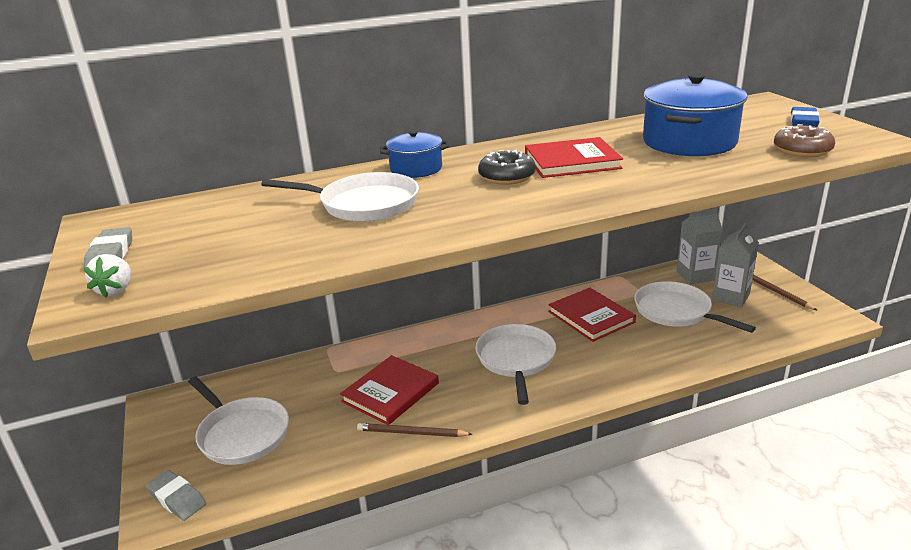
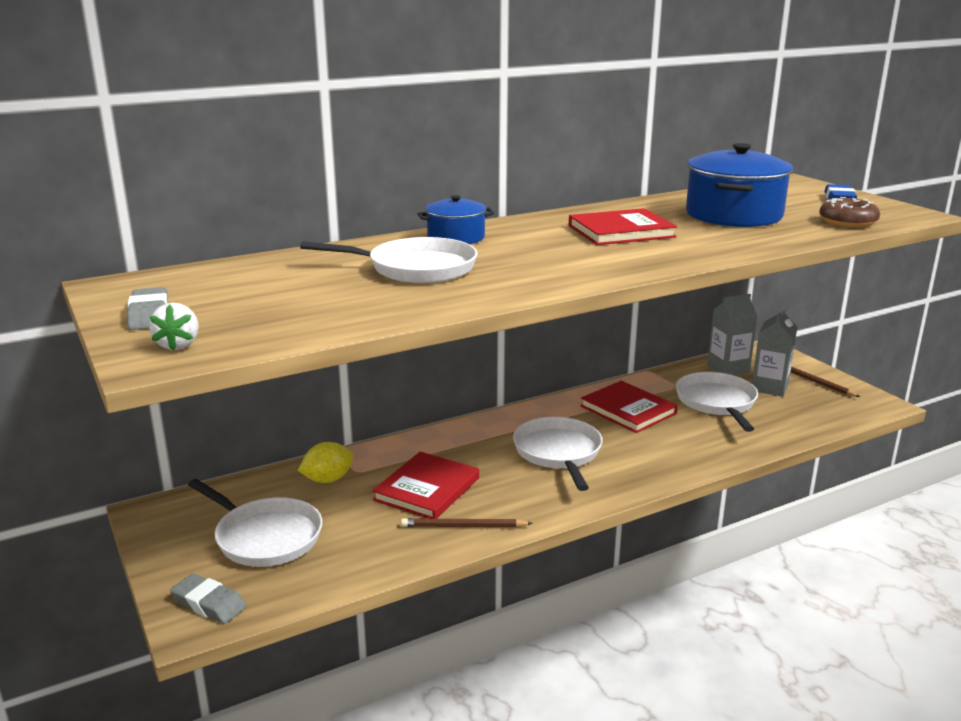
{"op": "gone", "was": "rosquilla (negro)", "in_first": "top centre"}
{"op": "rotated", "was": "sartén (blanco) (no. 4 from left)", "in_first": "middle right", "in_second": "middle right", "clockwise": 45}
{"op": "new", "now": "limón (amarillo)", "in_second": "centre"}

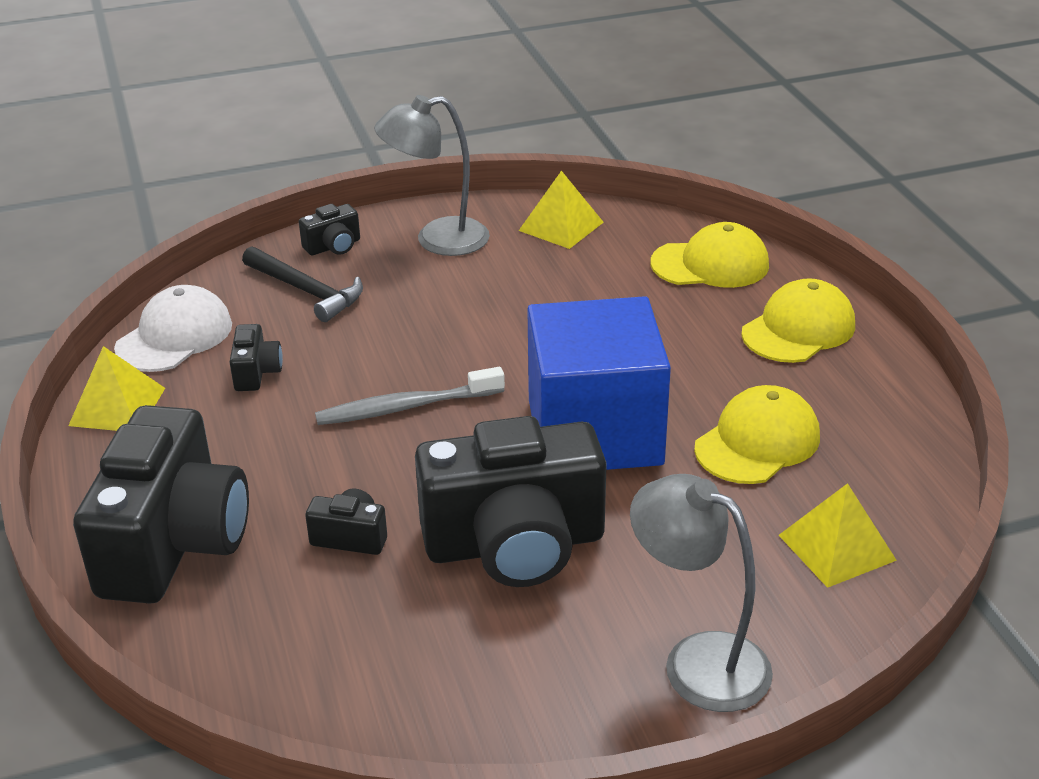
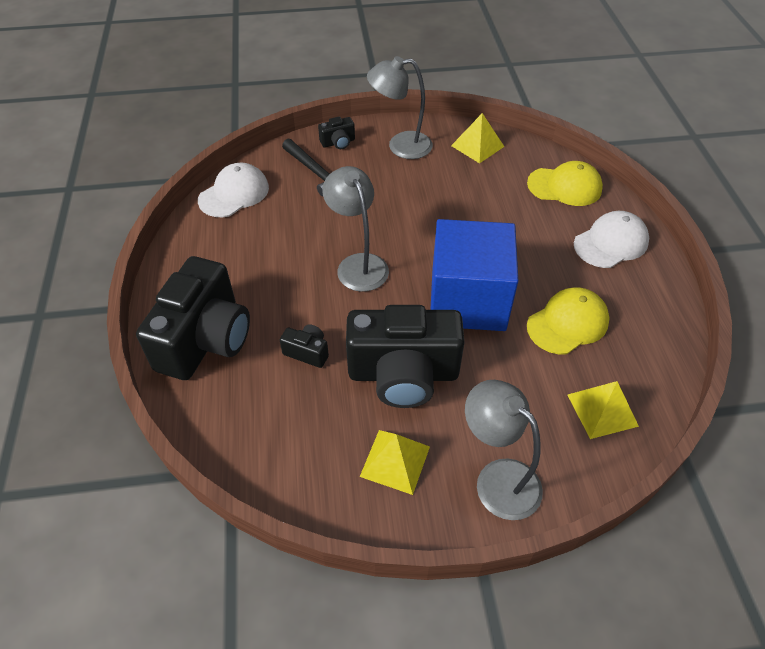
{"op": "shifted", "was": "pirámide (amarillo) (no. 1 from left)", "in_first": "middle left", "in_second": "bottom centre"}
{"op": "gone", "was": "cámara (negro) (no. 2 from left)", "in_first": "middle left"}
{"op": "swapped", "was": "cepillo de dientes (gris)", "now": "lámpara (gris) (no. 1 from left)", "in_first": "centre", "in_second": "centre"}
{"op": "repainted", "was": "gorra (amarillo) (no. 3 from left)", "now": "gorra (blanco) (no. 2 from left)", "in_first": "middle right", "in_second": "middle right"}

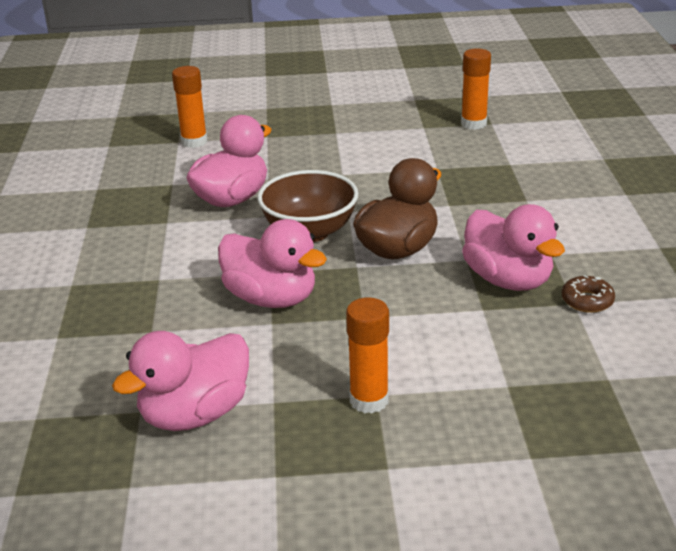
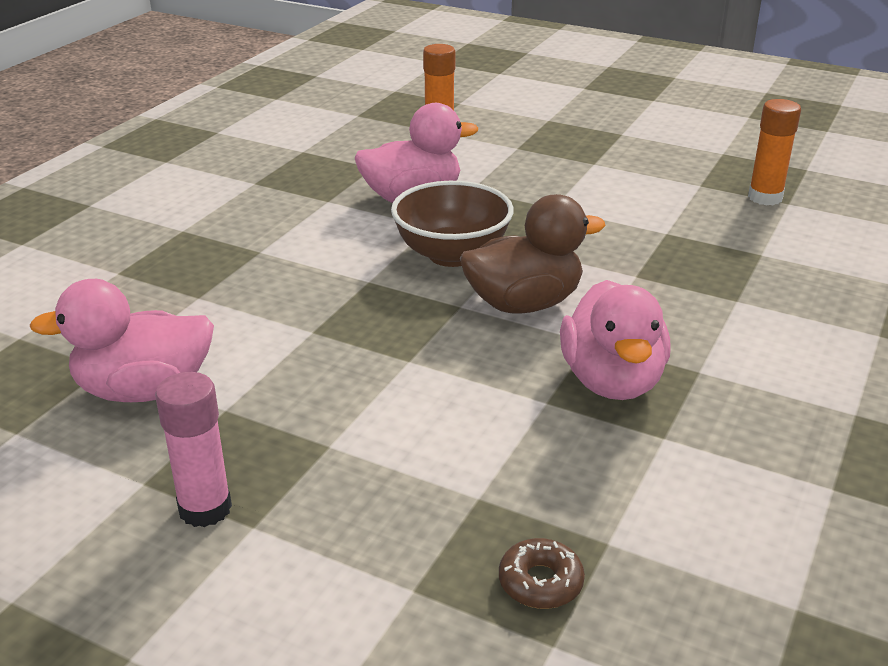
{"op": "gone", "was": "pato (rosa) (no. 3 from left)", "in_first": "centre"}
{"op": "gone", "was": "barra de pegamento (naranja) (no. 2 from left)", "in_first": "centre"}
{"op": "shifted", "was": "rosquilla (marrón)", "in_first": "middle right", "in_second": "bottom centre"}
{"op": "new", "now": "barra de pegamento (rosa)", "in_second": "bottom left"}

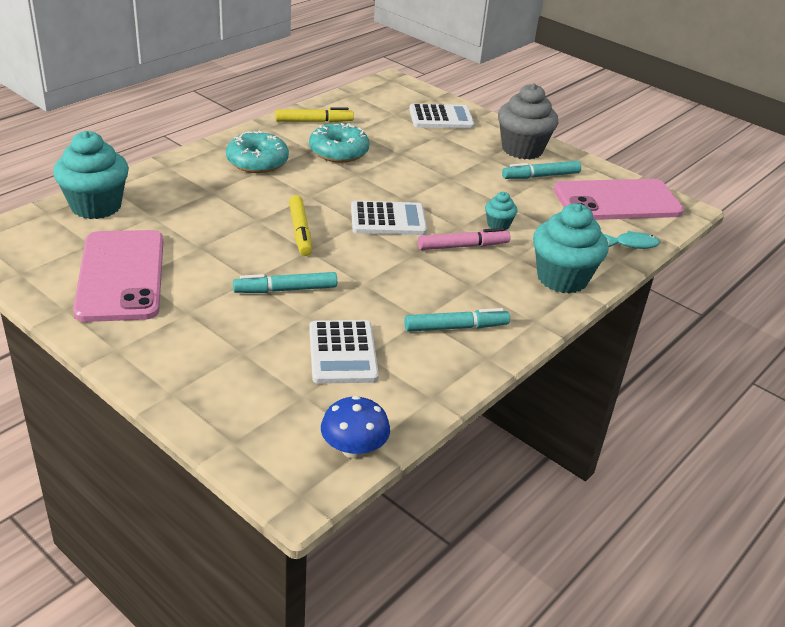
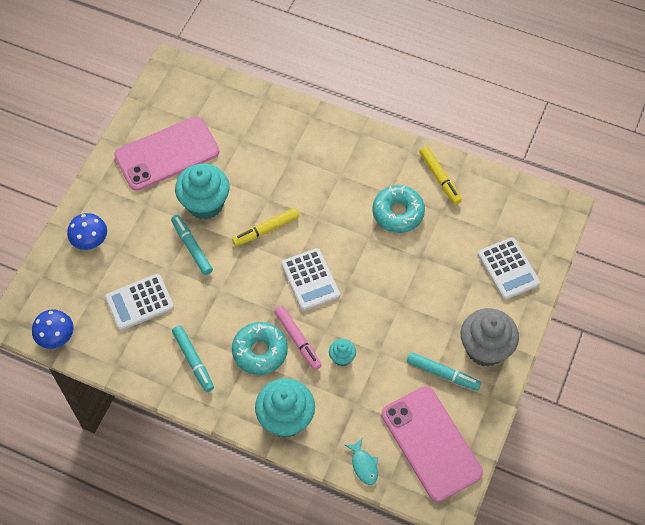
{"op": "shifted", "was": "magdalena (turquesa) (no. 1 from left)", "in_first": "top left", "in_second": "middle left"}
{"op": "shifted", "was": "rosquilla (turquesa) (no. 1 from left)", "in_first": "top left", "in_second": "centre"}
{"op": "rotated", "was": "rotulador (turquesa) (no. 3 from left)", "in_first": "top right", "in_second": "bottom right", "clockwise": 150}
{"op": "new", "now": "seta (azul) (no. 2 from left)", "in_second": "middle left"}

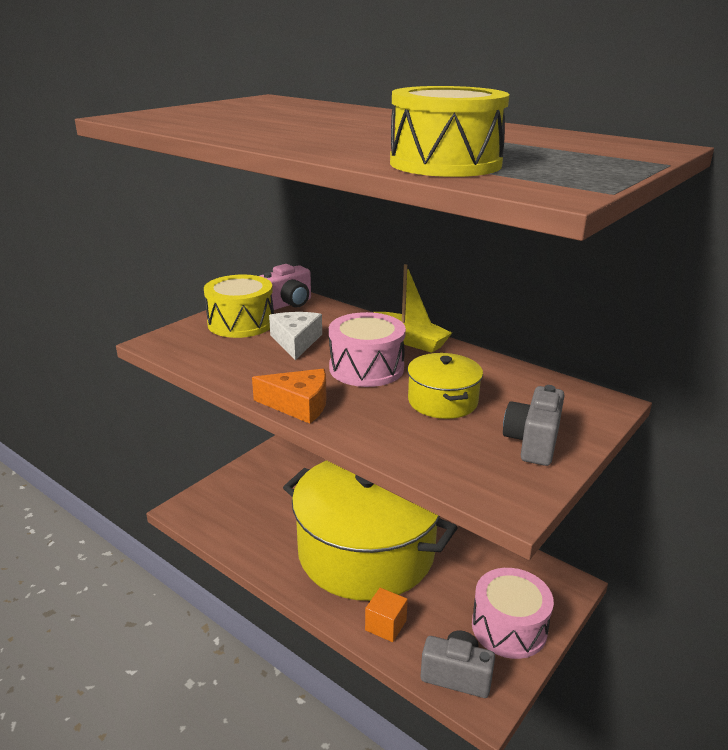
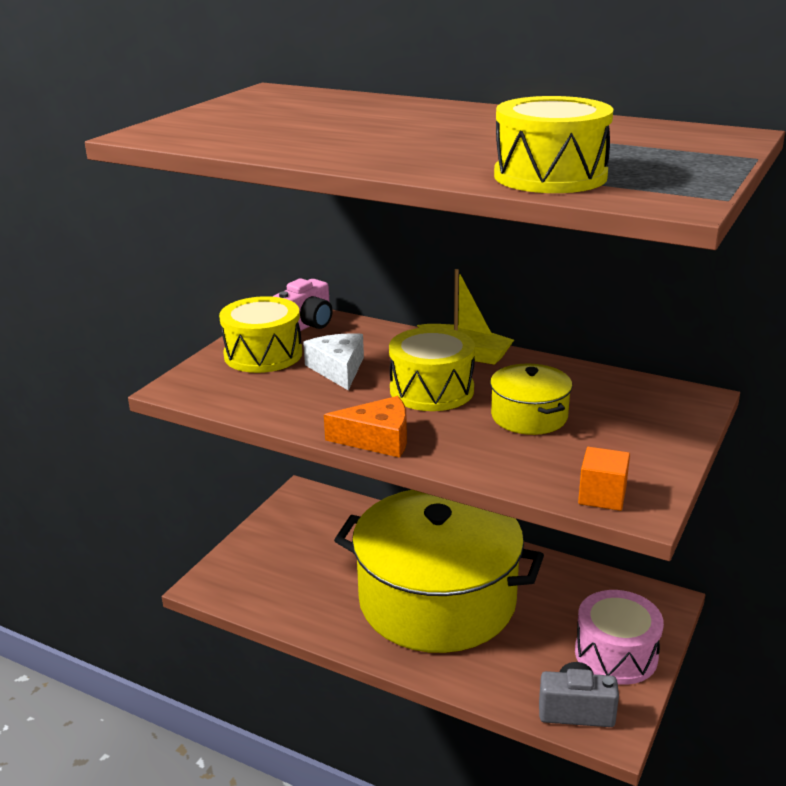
{"op": "repainted", "was": "tambor (rosa) (no. 1 from left)", "now": "tambor (amarillo) (no. 2 from left)", "in_first": "centre", "in_second": "centre"}
{"op": "shifted", "was": "cubo (naranja)", "in_first": "bottom centre", "in_second": "middle right"}
{"op": "gone", "was": "cámara (gris) (no. 2 from left)", "in_first": "middle right"}

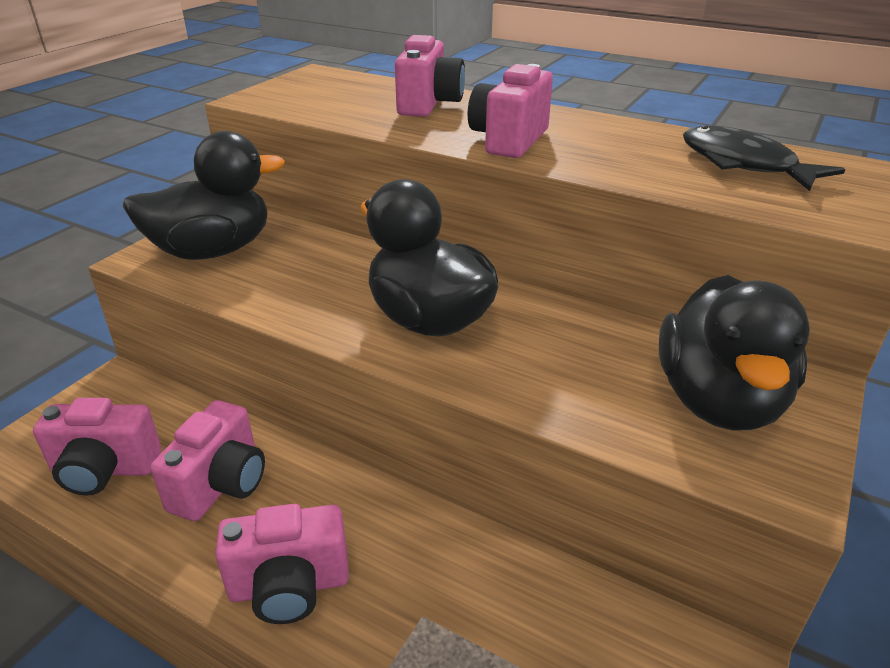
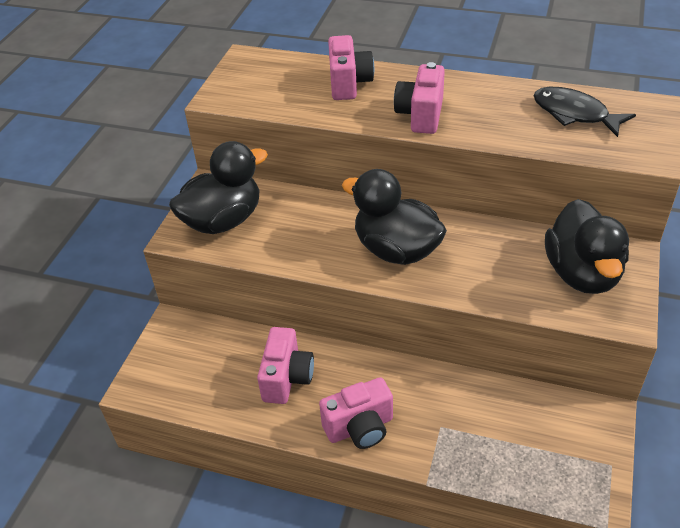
{"op": "gone", "was": "cámara (rosa) (no. 1 from left)", "in_first": "bottom left"}

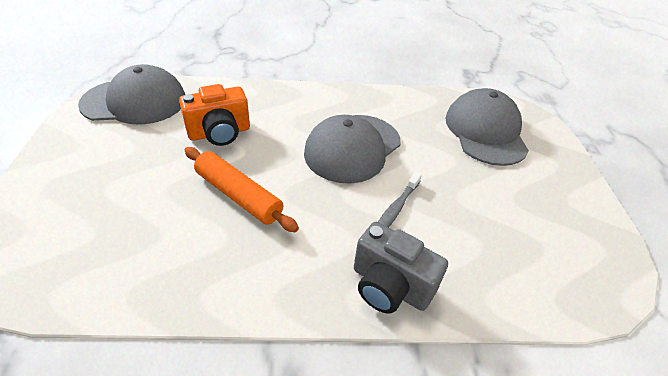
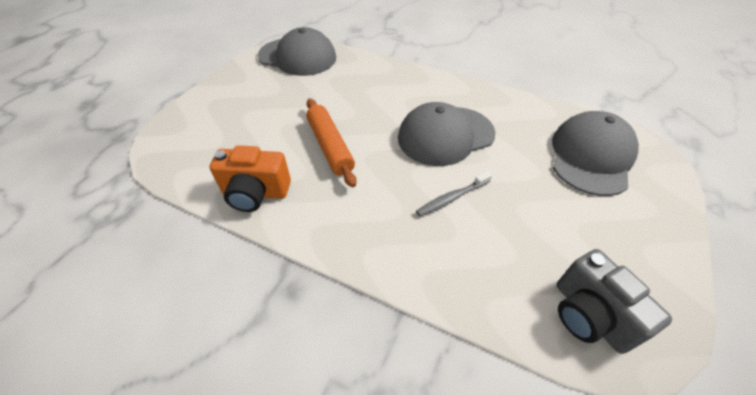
{"op": "shifted", "was": "cámara (naranja)", "in_first": "top left", "in_second": "middle left"}
{"op": "shifted", "was": "cámara (gris)", "in_first": "bottom centre", "in_second": "bottom right"}

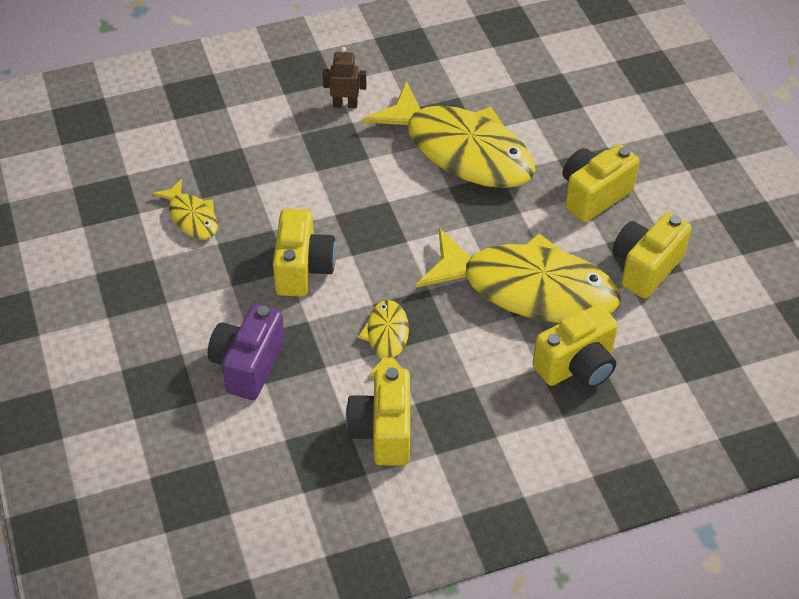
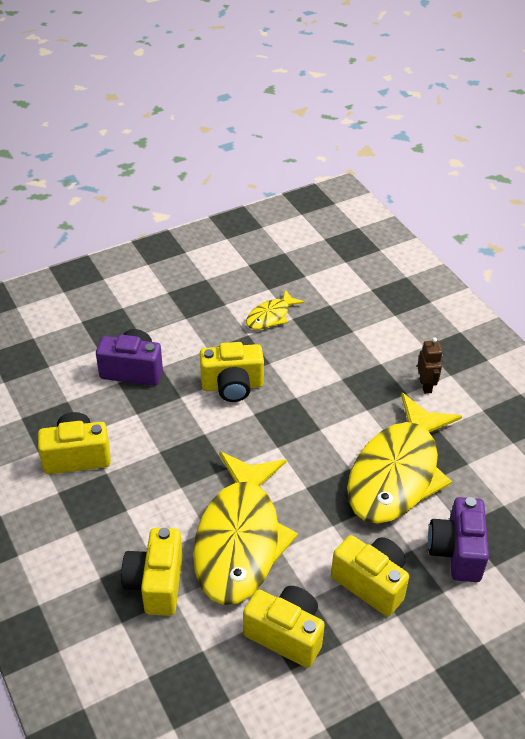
{"op": "gone", "was": "pez (amarillo) (no. 2 from left)", "in_first": "centre"}
{"op": "rotated", "was": "cámara (amarillo) (no. 3 from left in the first image)", "in_first": "middle right", "in_second": "bottom left", "clockwise": 45}
{"op": "new", "now": "cámara (morado) (no. 2 from left)", "in_second": "bottom right"}

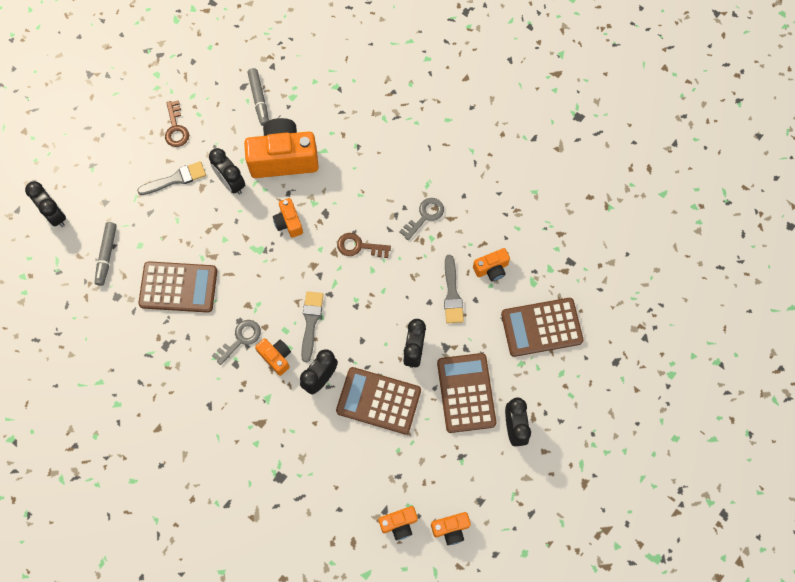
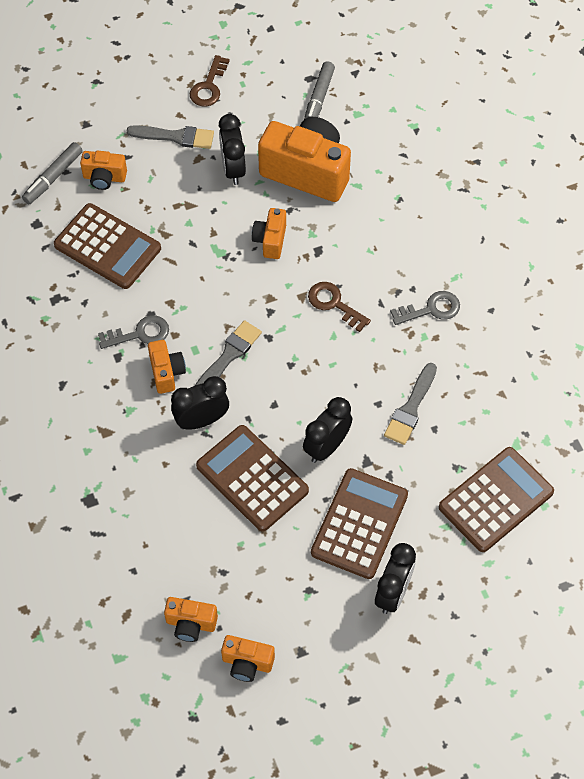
{"op": "gone", "was": "despertador (negro) (no. 1 from left)", "in_first": "middle left"}
{"op": "shifted", "was": "cámara (naranja) (no. 6 from left in the first image)", "now": "cámara (naranja) (no. 1 from left)", "in_first": "centre", "in_second": "top left"}
{"op": "rotated", "was": "calculadora (marrón) (no. 4 from left)", "in_first": "middle right", "in_second": "middle right", "clockwise": 120}

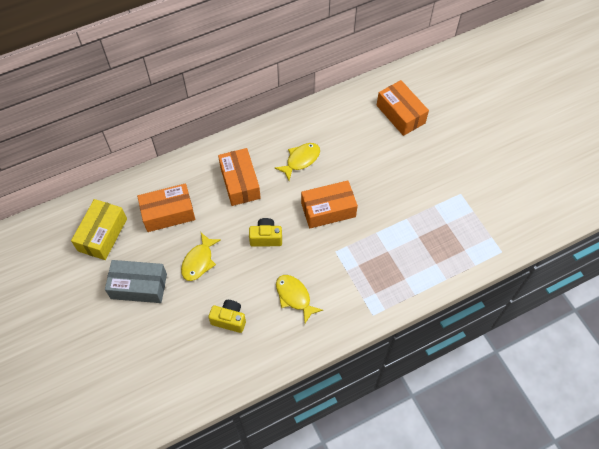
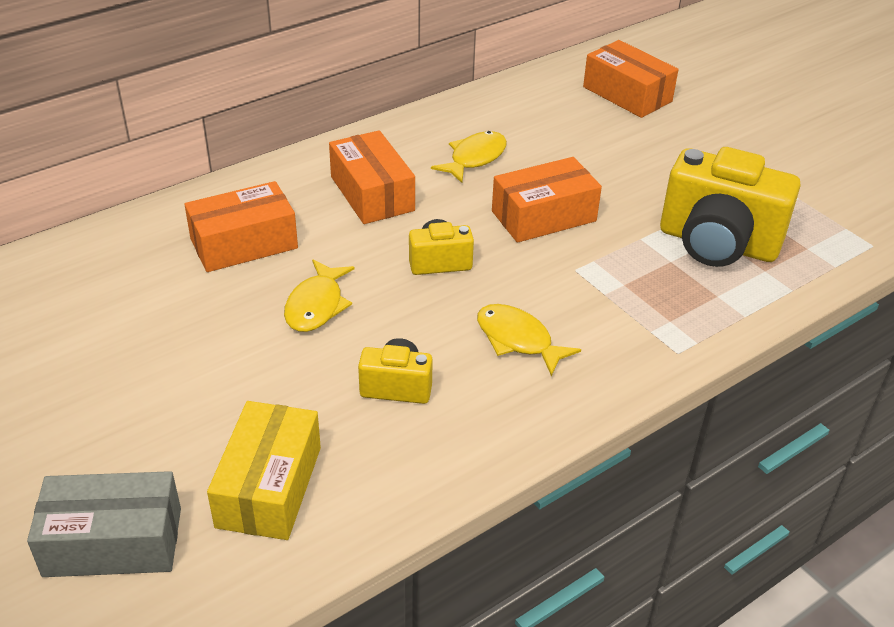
{"op": "shifted", "was": "caja (amarillo)", "in_first": "middle left", "in_second": "bottom left"}
{"op": "shifted", "was": "caja (gris)", "in_first": "middle left", "in_second": "bottom left"}
{"op": "new", "now": "cámara (amarillo) (no. 3 from left)", "in_second": "top right"}

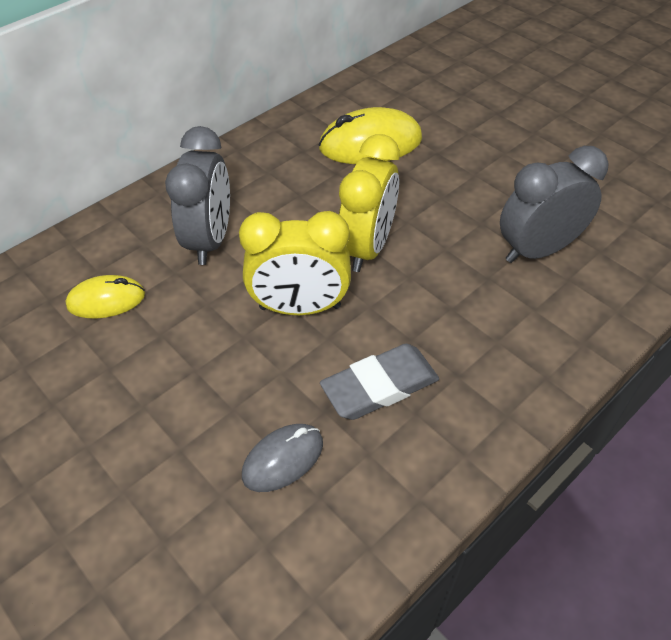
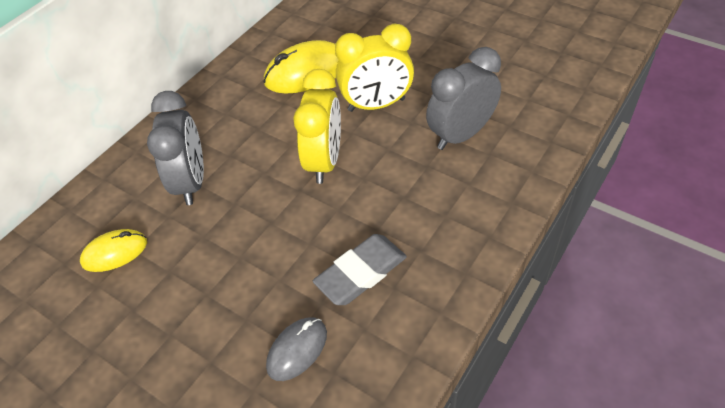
{"op": "shifted", "was": "despertador (amarillo) (no. 1 from left in the first image)", "now": "despertador (amarillo) (no. 2 from left)", "in_first": "centre", "in_second": "top centre"}

